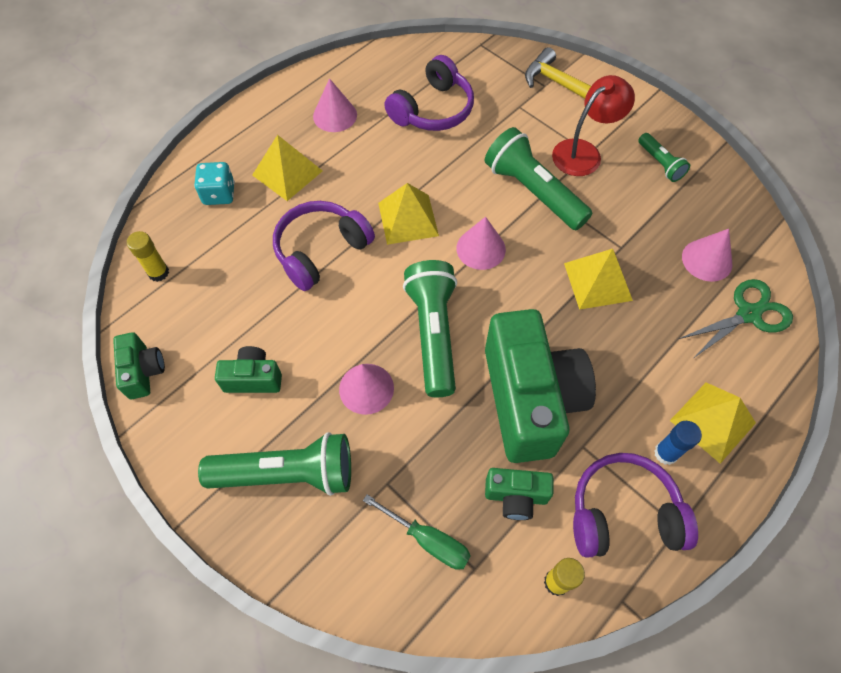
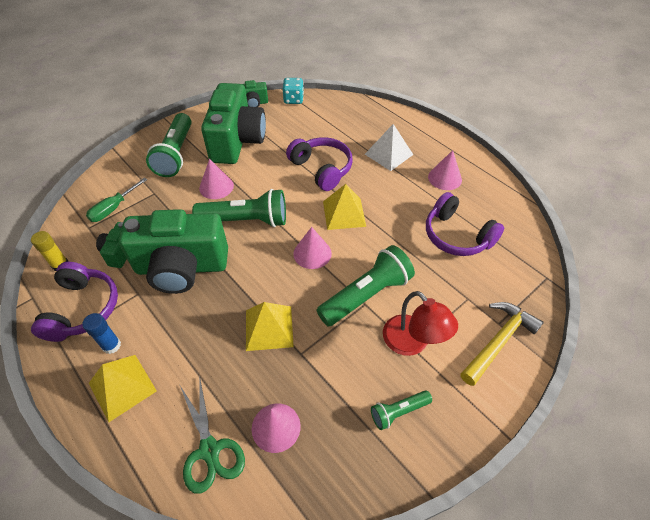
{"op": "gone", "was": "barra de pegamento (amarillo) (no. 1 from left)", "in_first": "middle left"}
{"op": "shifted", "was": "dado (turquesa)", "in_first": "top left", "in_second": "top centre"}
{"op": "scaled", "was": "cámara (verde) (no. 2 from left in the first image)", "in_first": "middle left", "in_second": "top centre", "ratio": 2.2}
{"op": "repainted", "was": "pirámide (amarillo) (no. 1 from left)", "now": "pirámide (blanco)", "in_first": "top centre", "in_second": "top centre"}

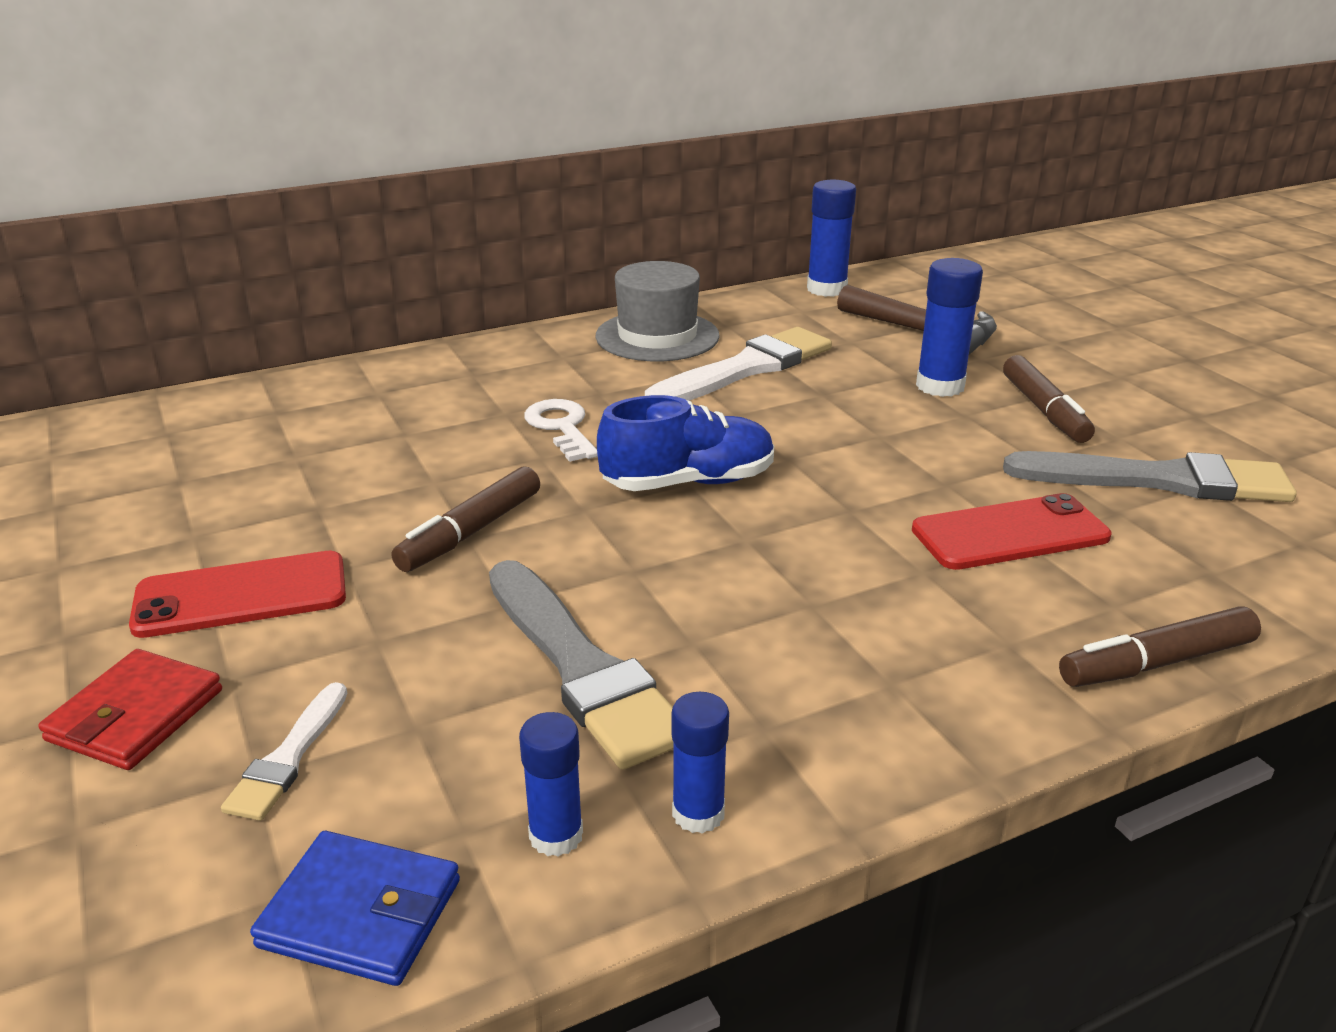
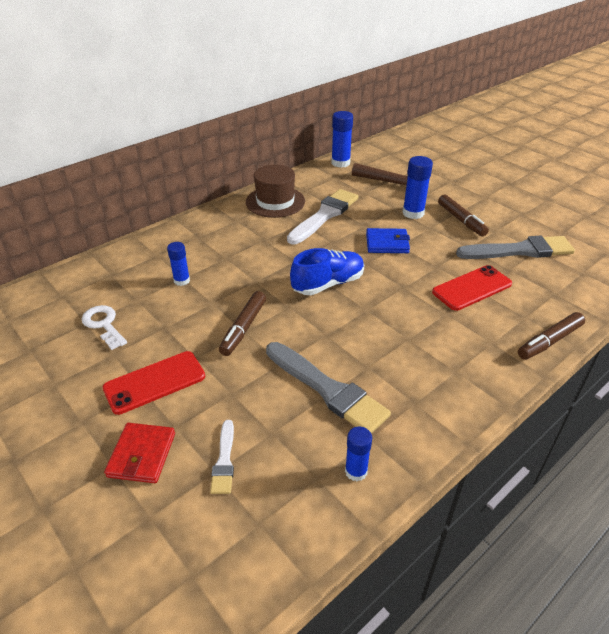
{"op": "shifted", "was": "cartera (azul)", "in_first": "bottom left", "in_second": "centre"}
{"op": "shifted", "was": "llave (blanco)", "in_first": "centre", "in_second": "middle left"}
{"op": "repainted", "was": "sombrero (gris)", "now": "sombrero (marrón)", "in_first": "top centre", "in_second": "top centre"}
{"op": "shifted", "was": "barra de pegamento (azul) (no. 2 from left in the first image)", "now": "barra de pegamento (azul) (no. 1 from left)", "in_first": "bottom centre", "in_second": "middle left"}

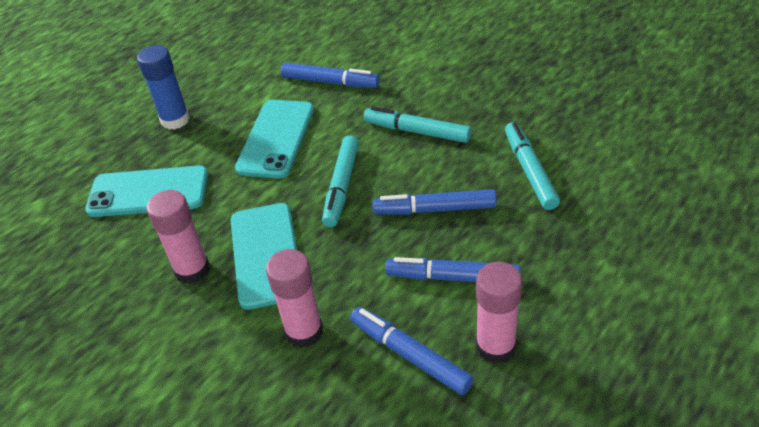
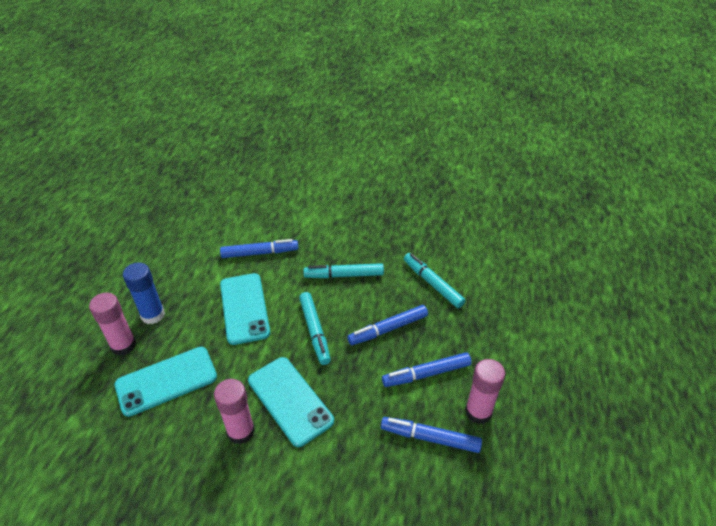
{"op": "shifted", "was": "barra de pegamento (rosa) (no. 2 from left in the first image)", "now": "barra de pegamento (rosa) (no. 1 from left)", "in_first": "bottom centre", "in_second": "middle left"}

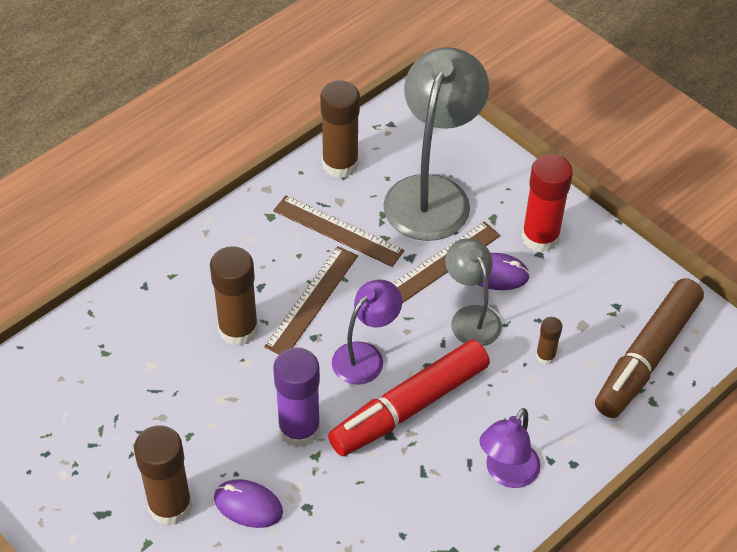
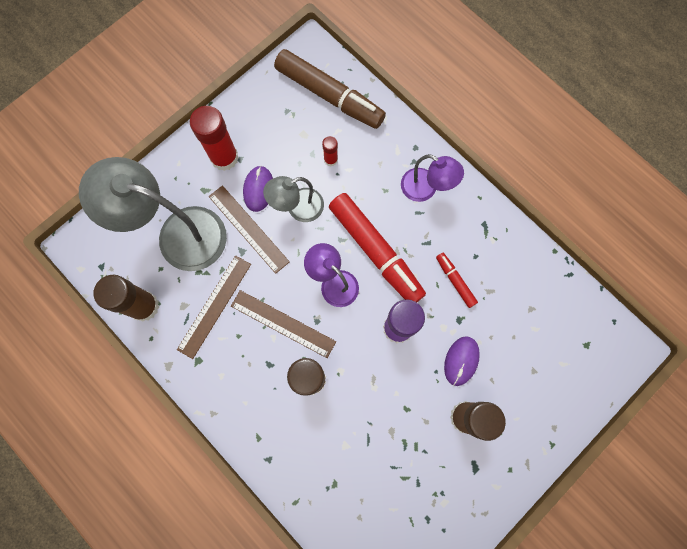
{"op": "repainted", "was": "barra de pegamento (marrón) (no. 4 from left)", "now": "barra de pegamento (rojo) (no. 2 from left)", "in_first": "middle right", "in_second": "top centre"}
{"op": "new", "now": "rotulador (rojo) (no. 2 from left)", "in_second": "centre"}

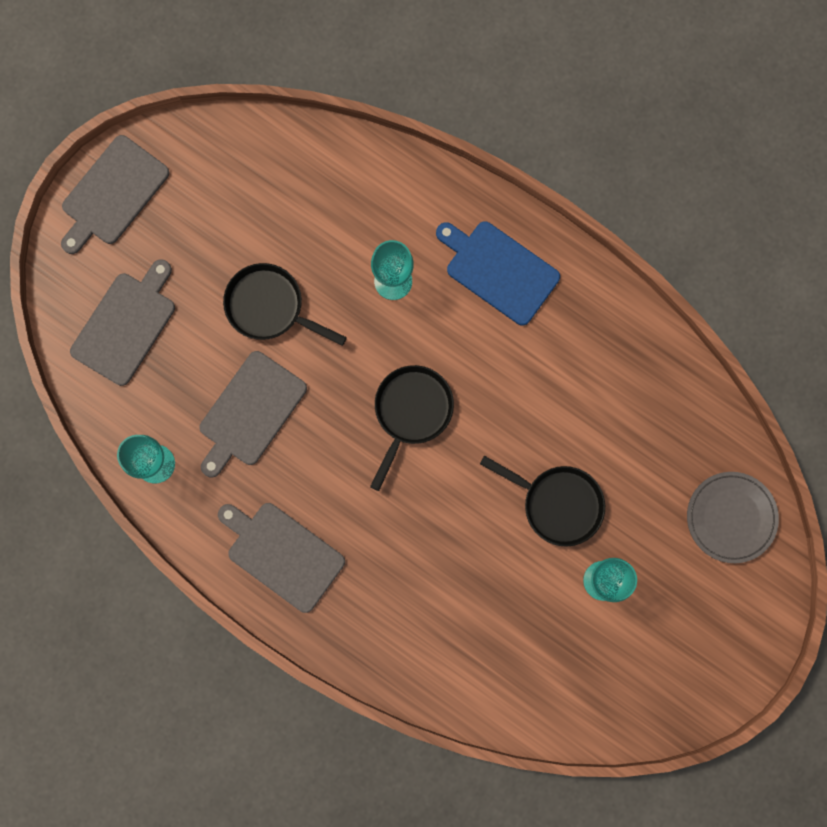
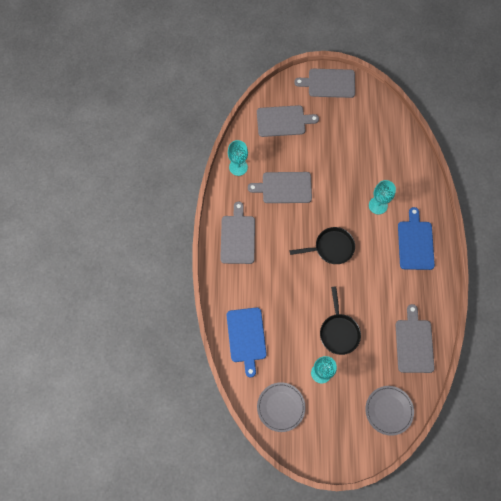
{"op": "gone", "was": "sartén (negro) (no. 1 from left)", "in_first": "centre"}
{"op": "new", "now": "tabla de cortar (azul) (no. 1 from left)", "in_second": "bottom centre"}
{"op": "new", "now": "plato (gris) (no. 1 from left)", "in_second": "bottom centre"}
{"op": "new", "now": "tabla de cortar (gris) (no. 5 from left)", "in_second": "bottom right"}

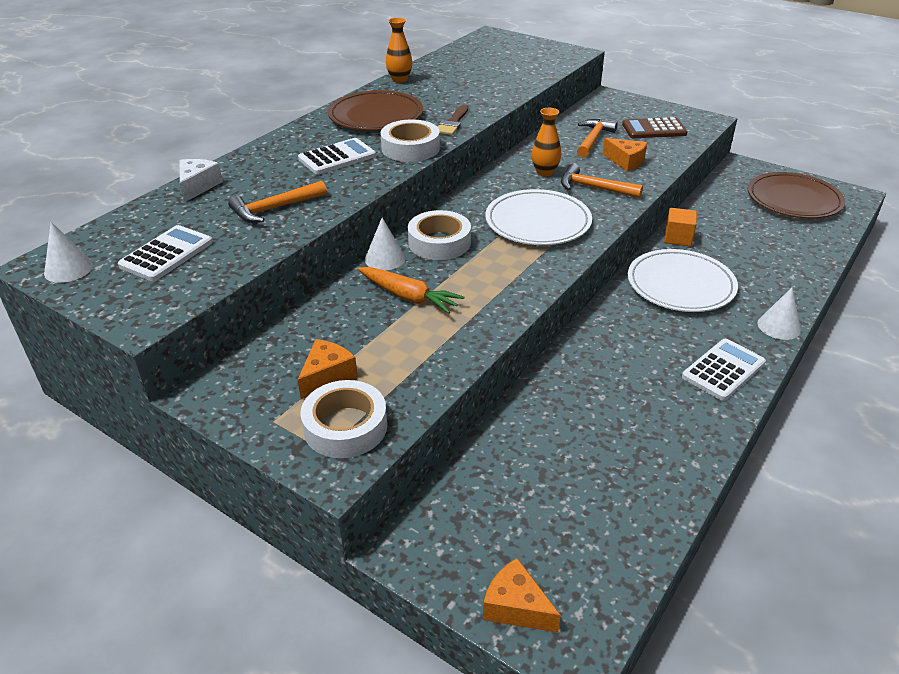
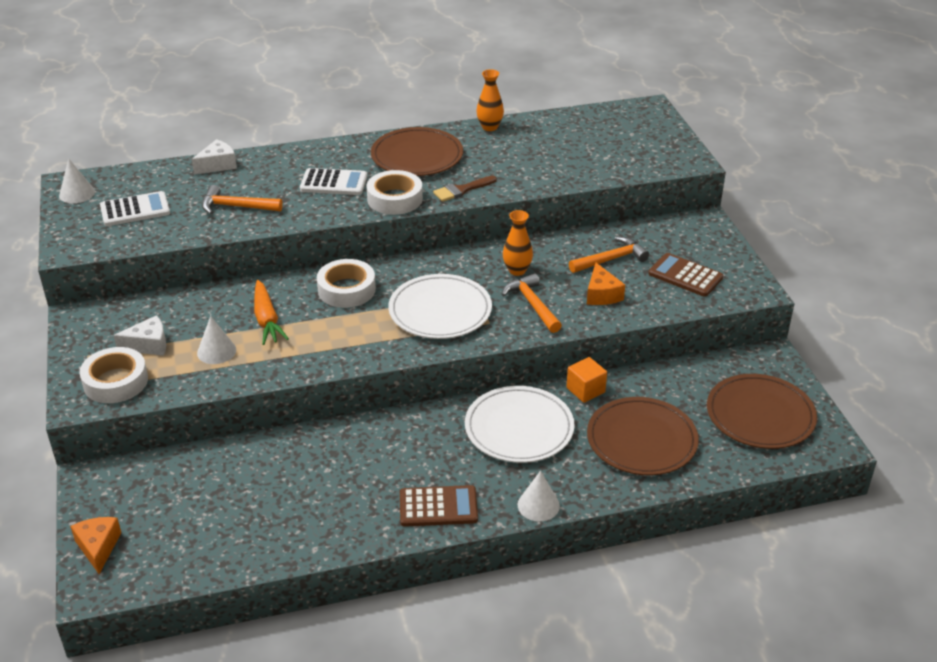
{"op": "repainted", "was": "queso (naranja) (no. 1 from left)", "now": "queso (blanco) (no. 1 from left)", "in_first": "centre", "in_second": "middle left"}
{"op": "shifted", "was": "cono (blanco) (no. 2 from left)", "in_first": "centre", "in_second": "middle left"}
{"op": "repainted", "was": "calculadora (blanco) (no. 3 from left)", "now": "calculadora (marrón) (no. 1 from left)", "in_first": "middle right", "in_second": "bottom centre"}
{"op": "new", "now": "plato (marrón) (no. 2 from left)", "in_second": "middle right"}

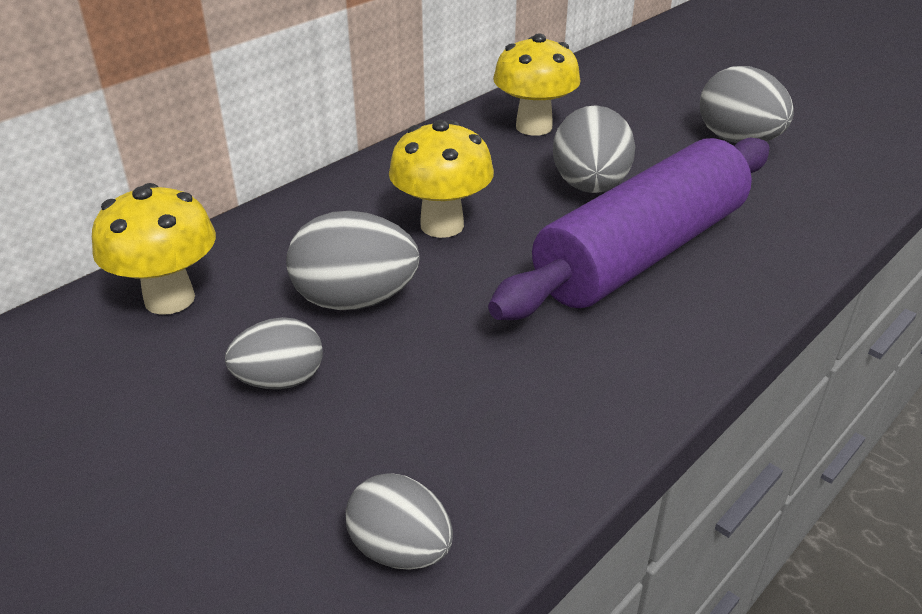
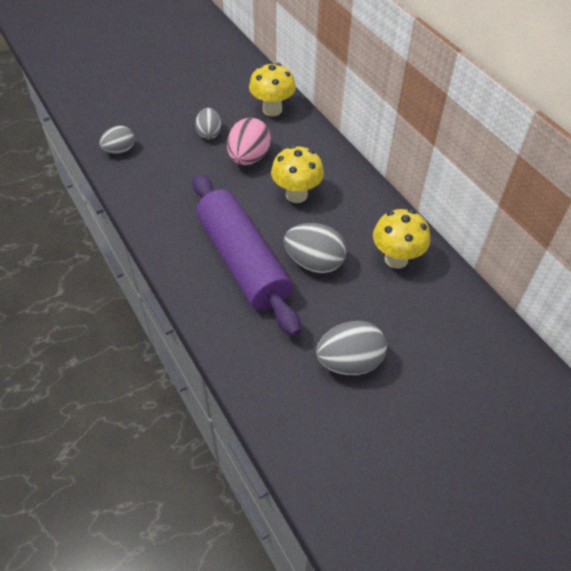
{"op": "repainted", "was": "huevo (gris) (no. 2 from left)", "now": "huevo (rosa)", "in_first": "centre", "in_second": "top centre"}

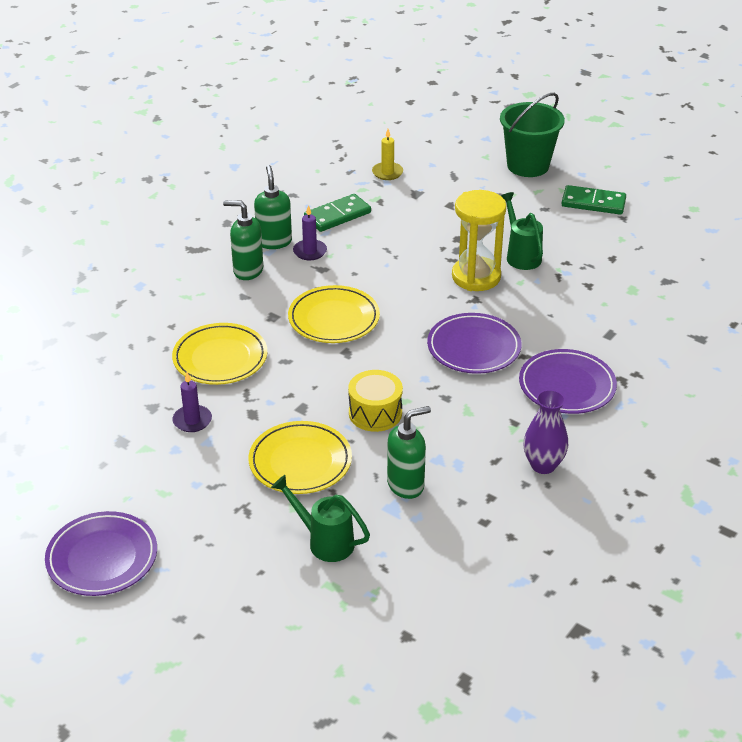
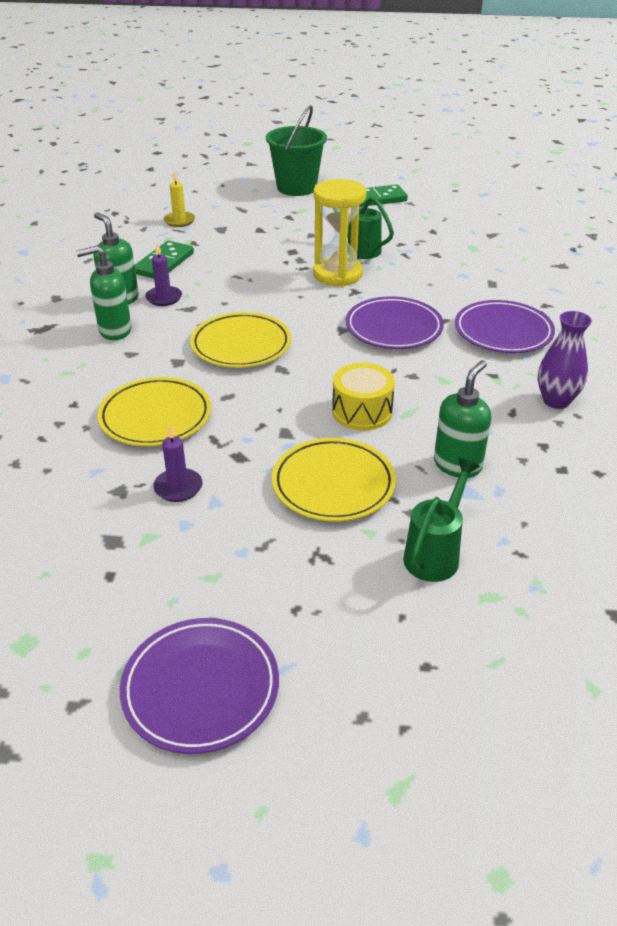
{"op": "rotated", "was": "regadera (verde) (no. 1 from left in the first image)", "in_first": "bottom centre", "in_second": "middle right", "clockwise": 120}

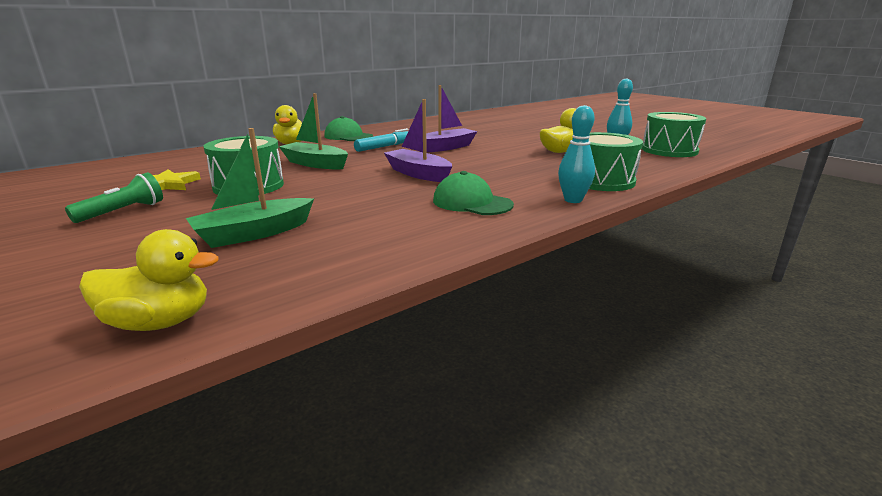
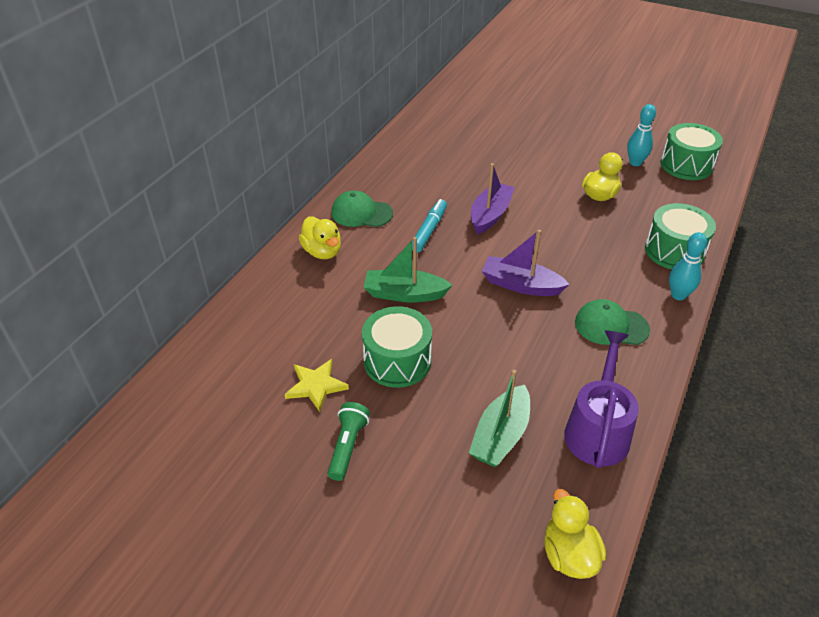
{"op": "rotated", "was": "pato (amarillo) (no. 1 from left in the first image)", "in_first": "middle left", "in_second": "bottom right", "clockwise": -75}
{"op": "new", "now": "regadera (morado)", "in_second": "middle right"}

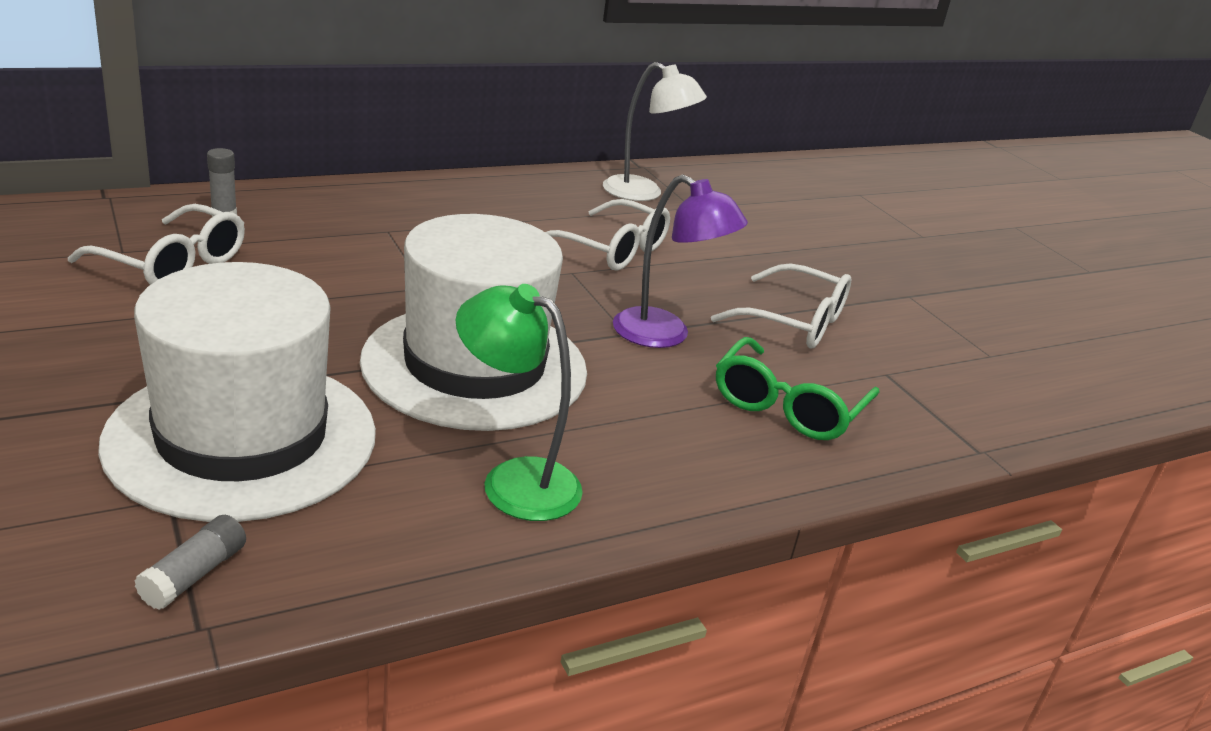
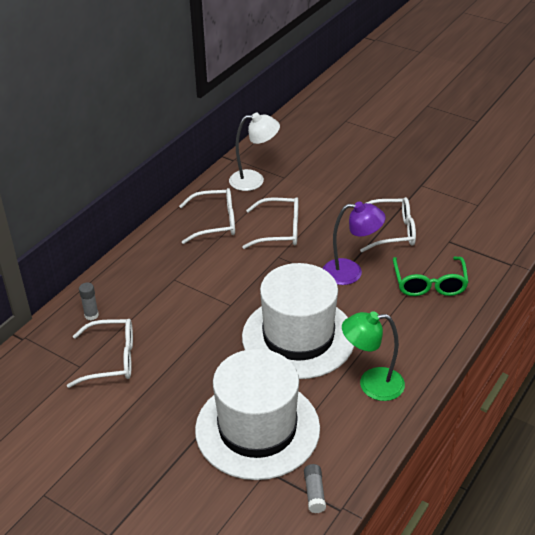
{"op": "new", "now": "gafas (blanco) (no. 2 from left)", "in_second": "centre"}

